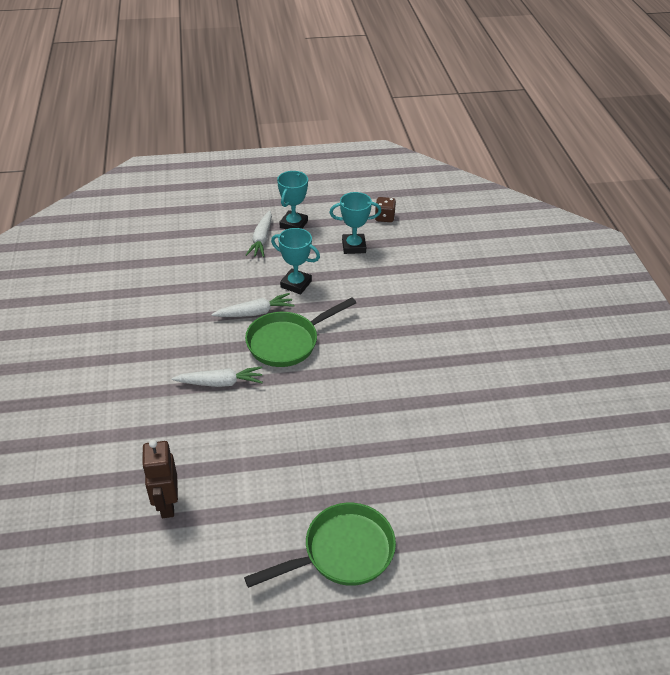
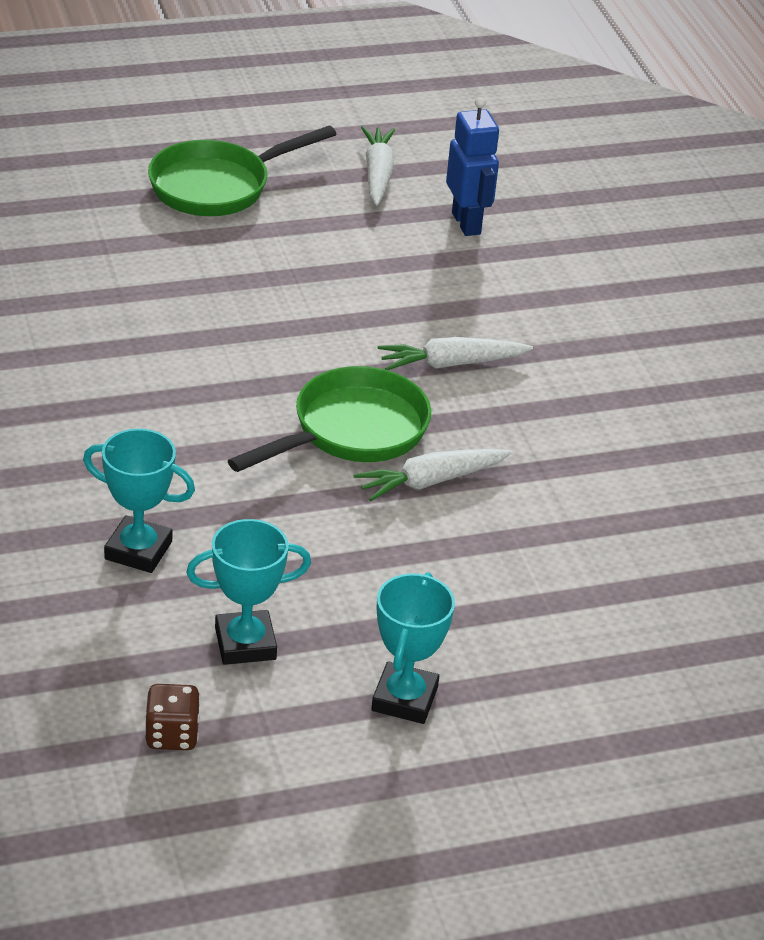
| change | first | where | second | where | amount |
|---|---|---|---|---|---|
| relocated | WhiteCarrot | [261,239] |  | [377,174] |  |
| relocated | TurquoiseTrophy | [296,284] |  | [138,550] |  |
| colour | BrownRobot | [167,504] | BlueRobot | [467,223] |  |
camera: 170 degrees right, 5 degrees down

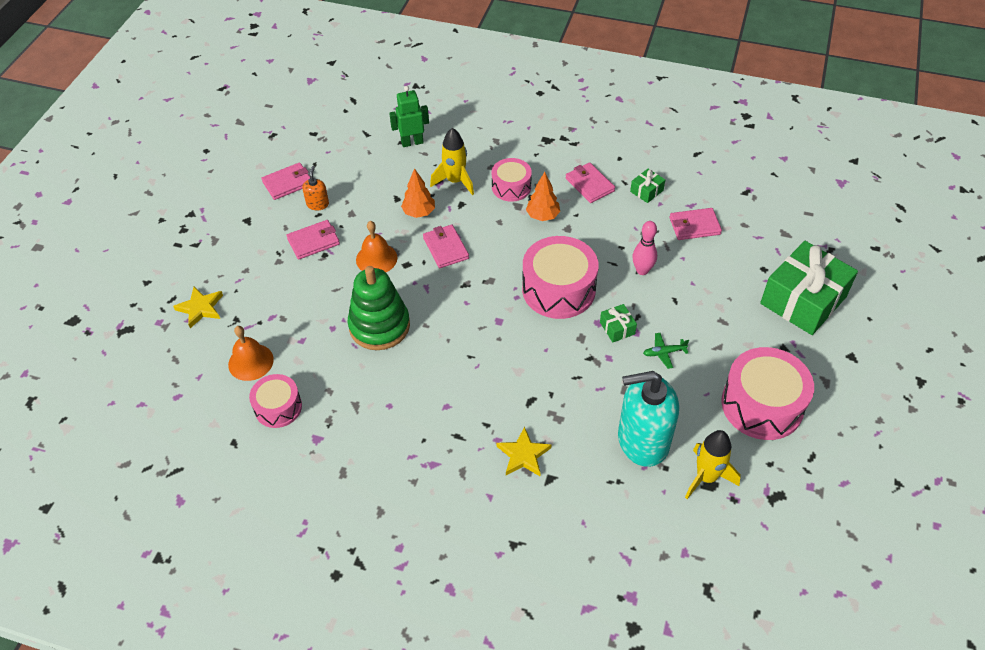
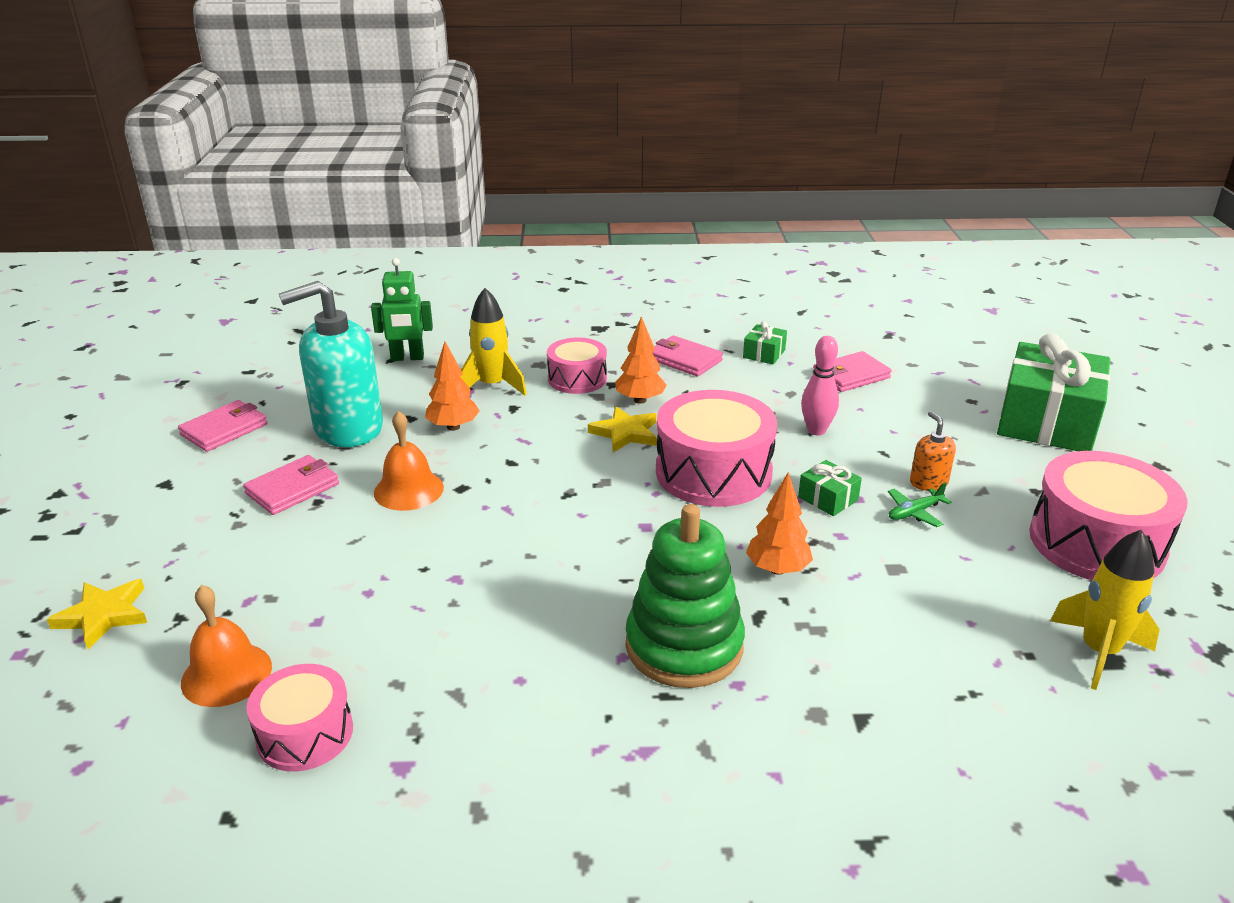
| change | first | where | second | where | amount |
|---|---|---|---|---|---|
| spun | GreenRobot | [412,142] |  | [407,358] | 150 degrees counterclockwise |
| relocated | OrangeSoapDispenser | [317,204] |  | [928,482] |  |
| missing | PinkWallet | [445,248] |  |  |  |
| relocated | GreenStackingToy | [379,326] |  | [684,646] |  |
| relocated | TurquoiseSoapDispenser | [642,440] |  | [348,428] |  |
| relocated | YellowStar | [523,455] |  | [625,433] |  |
| appeared |  |  | OrangeTree | [777,569] |  |
camera: 20 degrees left, 20 degrees down

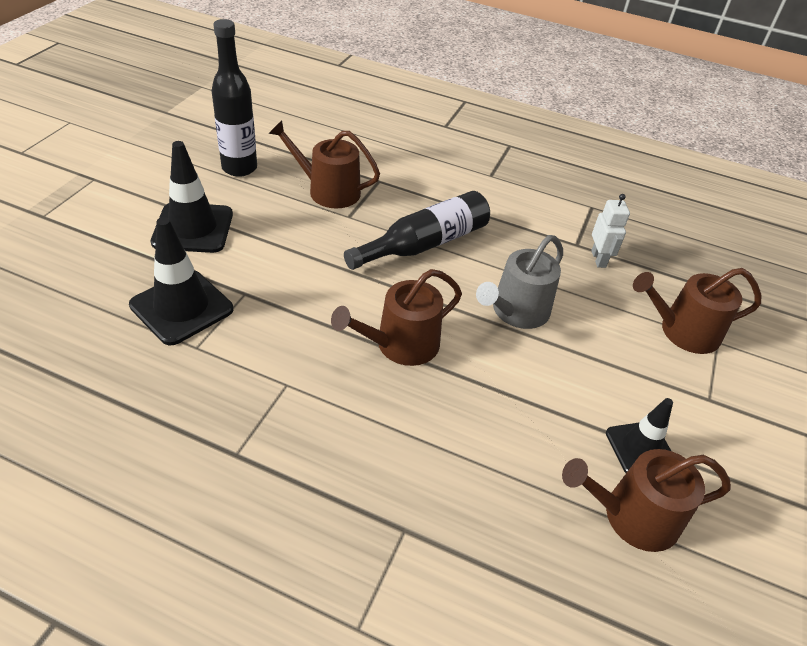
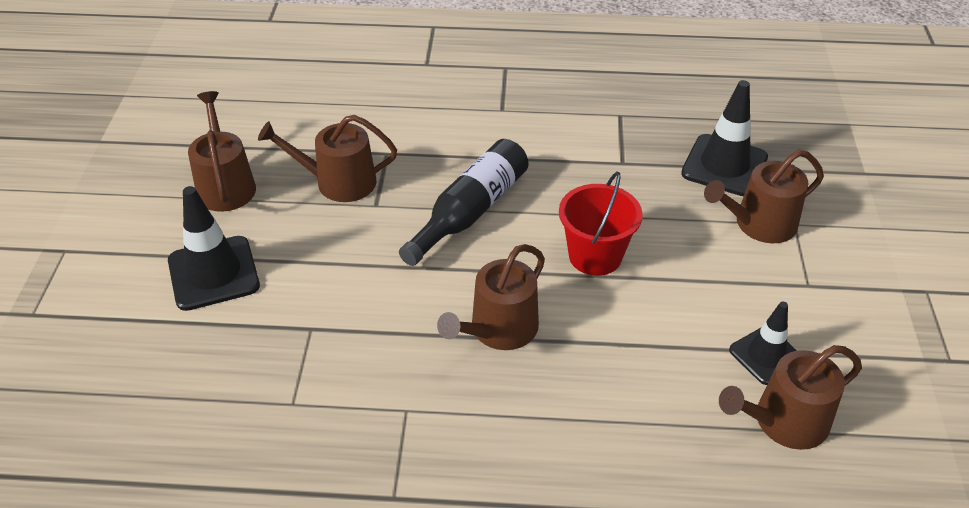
| change | first | where | second | where | amount |
|---|---|---|---|---|---|
| exchanged | BlackBottle | [239,168] | BrownWateringCan | [225,185] |  |
| missing | WhiteRobot | [598,259] |  |  |  |
| relocated | BlackTrafficCone | [182,307] |  | [724,165] |  |
| exchanged | GreyWateringCan | [516,311] | RedBucket | [595,256] |  |
camera: 15 degrees left, 0 degrees up

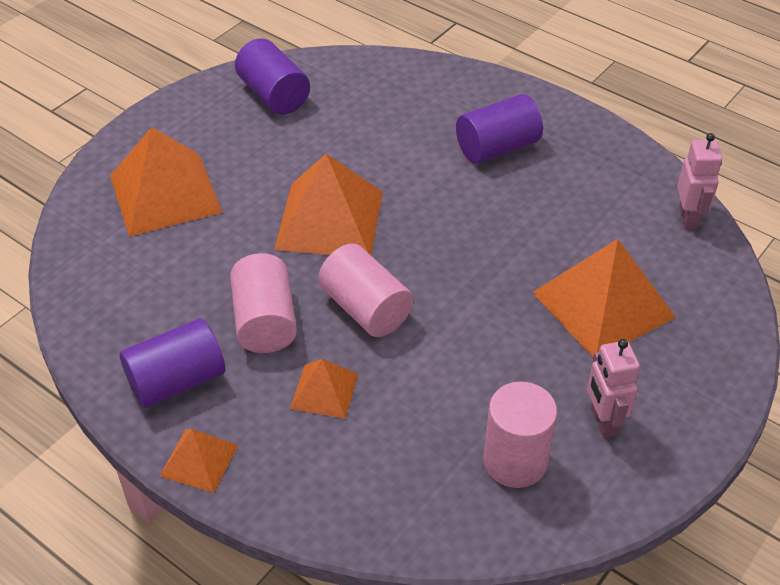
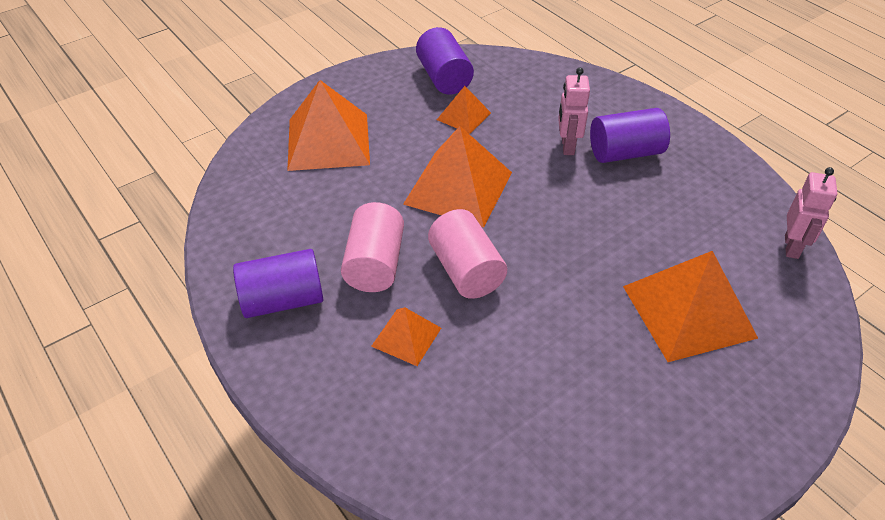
| change | first | where | second | where | amount |
|---|---|---|---|---|---|
| relocated | PinkRobot | [603,421] |  | [567,146] |  |
| missing | PinkCylinder | [515,461] |  |  |  |
| relocated | OrangePyramid | [199,460] |  | [464,116] |  |
camera: 15 degrees right, 0 degrees up

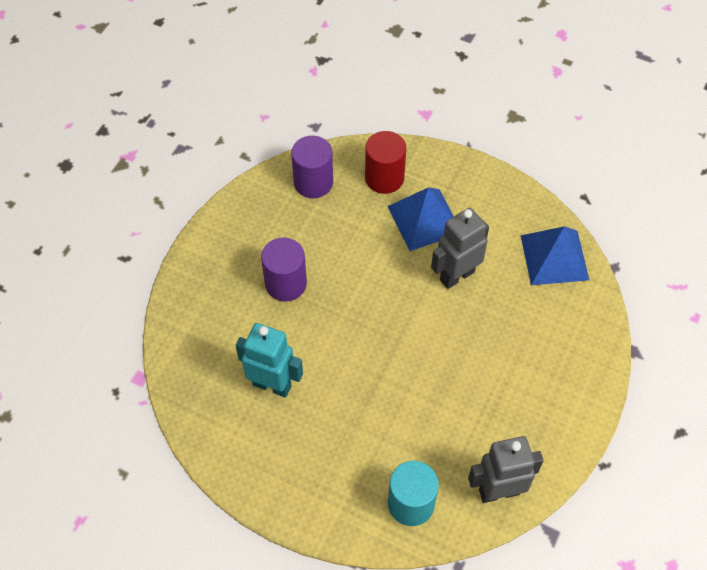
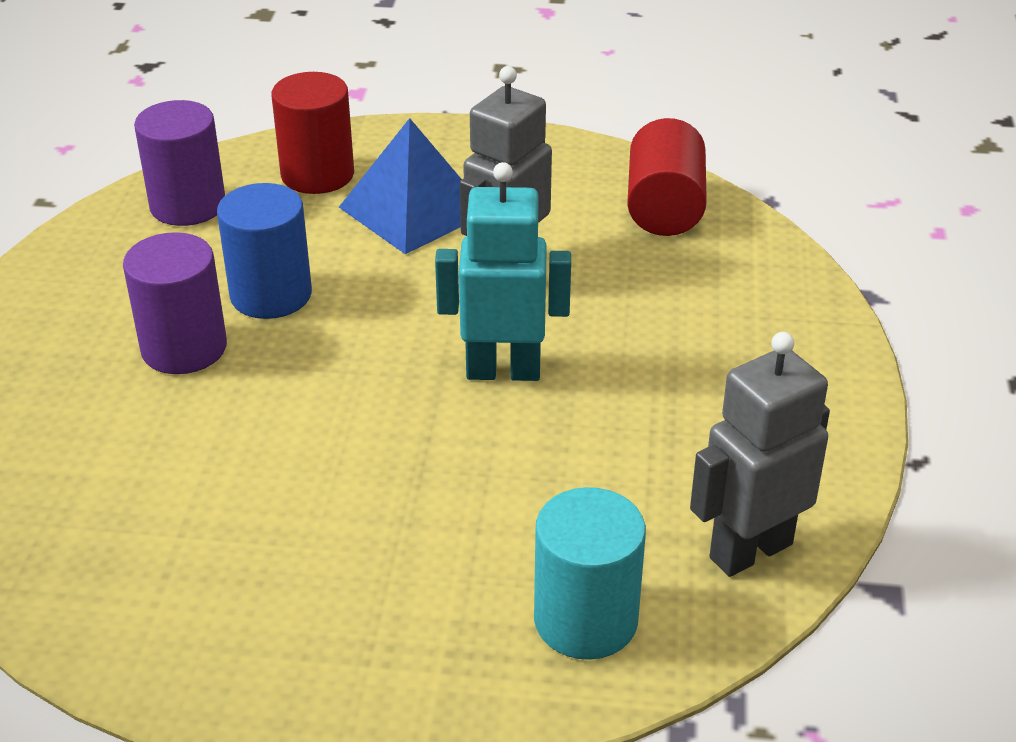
| change | first | where | second | where | amount |
|---|---|---|---|---|---|
| exchanged | BluePyramid | [554,257] | RedCylinder | [664,208] |  |
| relocated | TurquoiseRobot | [272,385] |  | [503,371] |  |
| appeared |  |  | BlueCylinder | [271,295] |  |
camera: 20 degrees left, 20 degrees down

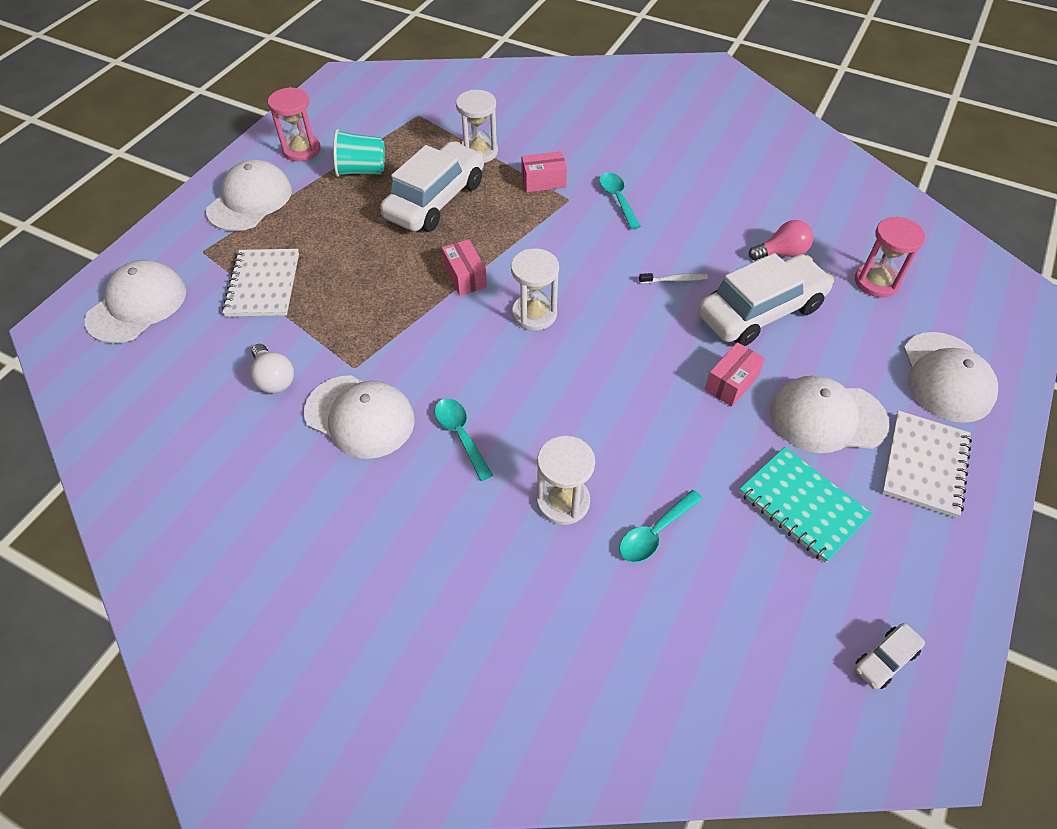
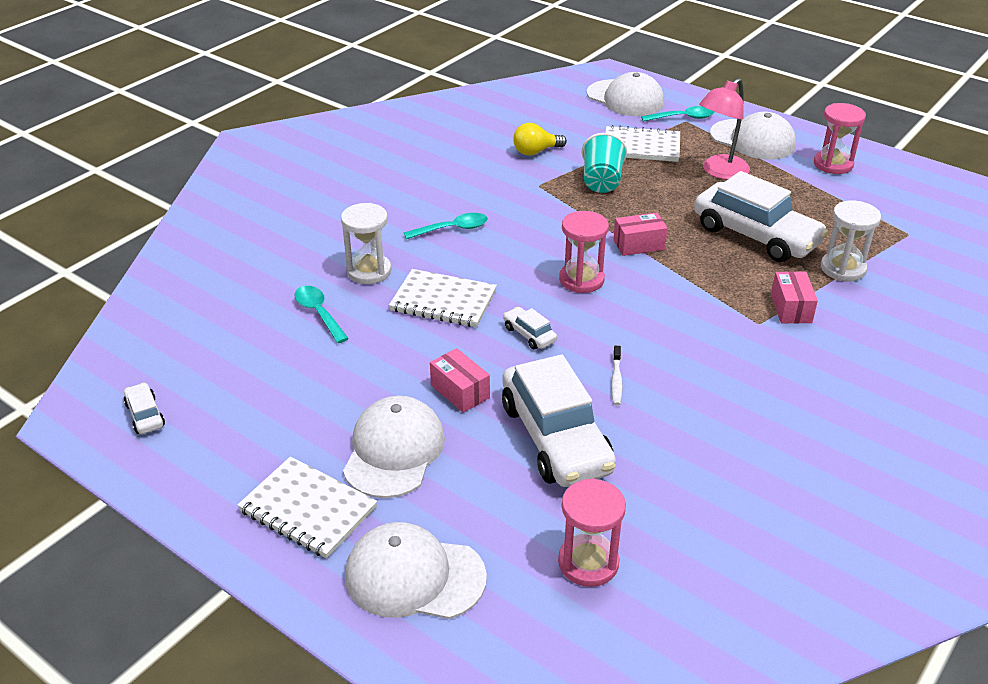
| change | first | where | second | where | amount |
|---|---|---|---|---|---|
| relocated | TurquoiseCup | [361,171] |  | [601,182] |  |
| relocated | TurquoiseSpoon | [617,199] |  | [683,118] |  |
| missing | PinkLightBulb | [781,253] |  |  |  |
| colour | WhiteHourglass | [534,314] | PinkHourglass | [581,279] |  |
| colour | WhiteLightBulb | [274,379] | YellowLightBulb | [535,152] |  |
| missing | WhiteCap | [360,416] |  |  |  |
| missing | TurquoiseNotebook | [802,505] |  |  |  |
| appeared |  |  | PinkLamp | [719,172] |  |
| appeared |  |  | WhiteNotebook | [443,301] |  |
| appeared |  |  | WhiteCar | [529,334] |  |
camera: 100 degrees right, 15 degrees down

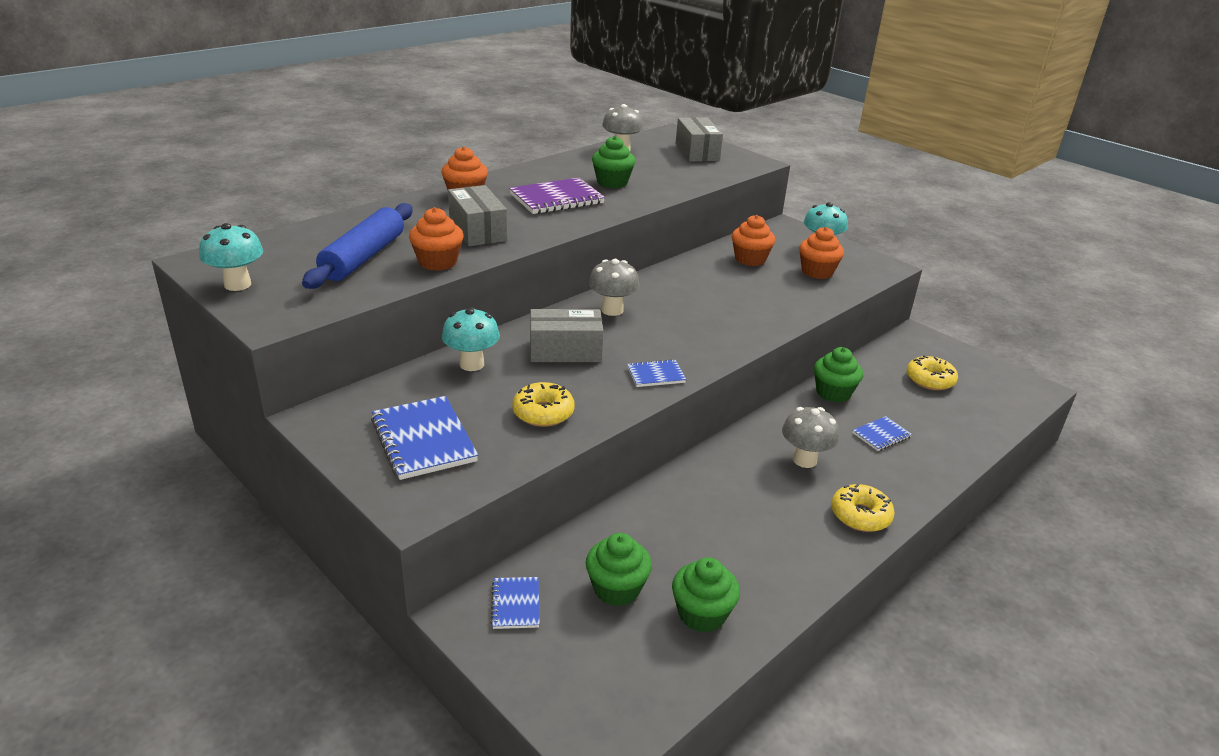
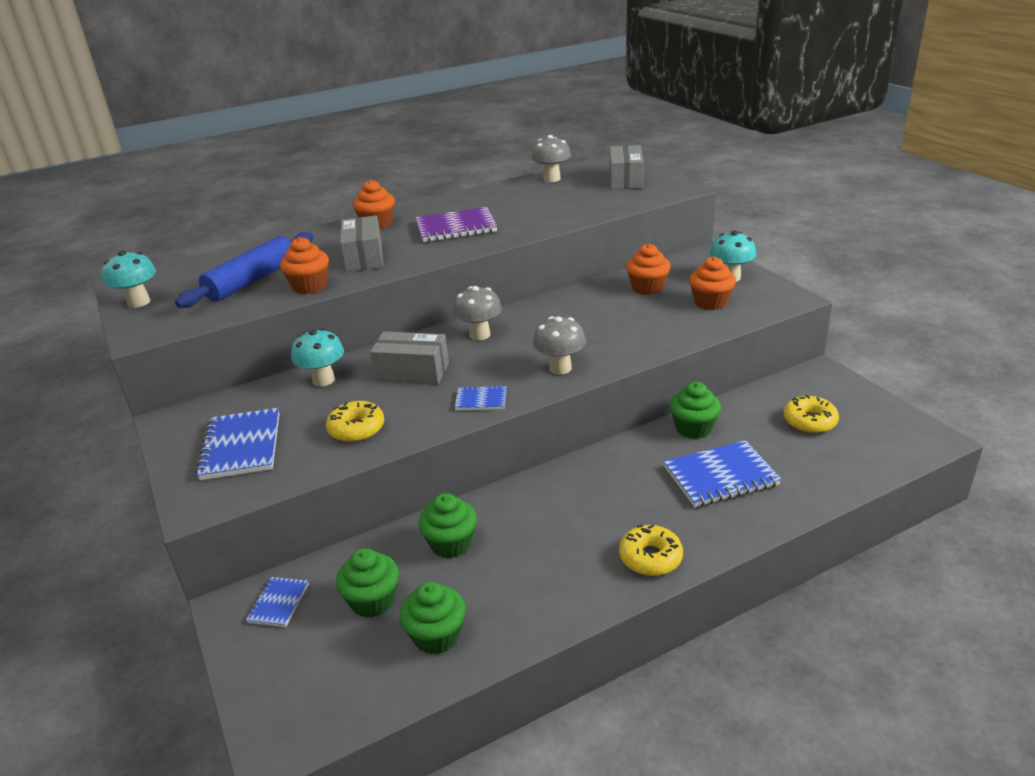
| change | first | where | second | where | amount |
|---|---|---|---|---|---|
| relocated | GreenCupcake | [612,182] |  | [451,544] |  |
| relocated | GreyMushroom | [804,460] |  | [560,368] |  |
| size | BlueNotebook | [881,435] |  | [720,476] | x1.86 |
camera: 20 degrees right, 0 degrees up

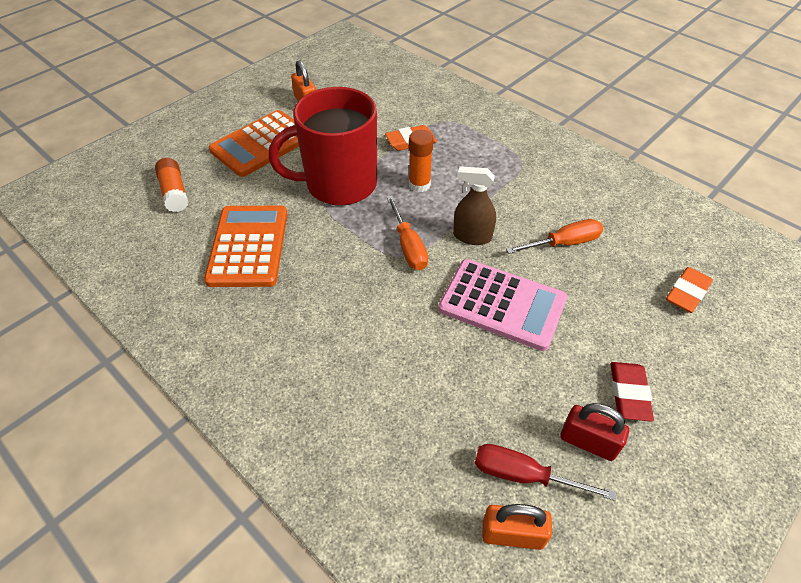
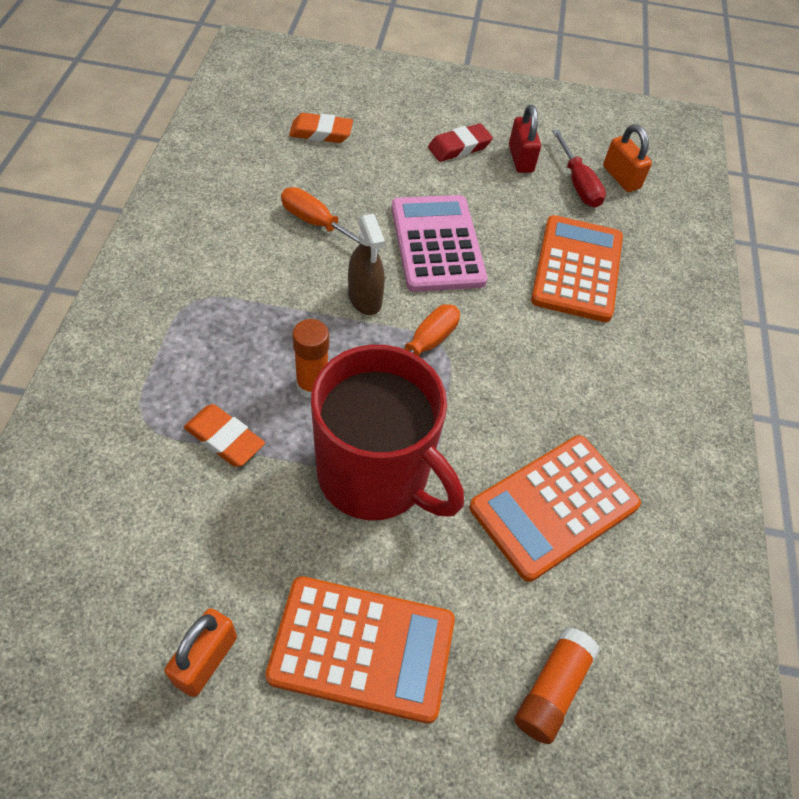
| change | first | where | second | where | amount |
|---|---|---|---|---|---|
| appeared |  |  | OrangeCalculator | [577,269] |  |
camera: 130 degrees left, 5 degrees up

